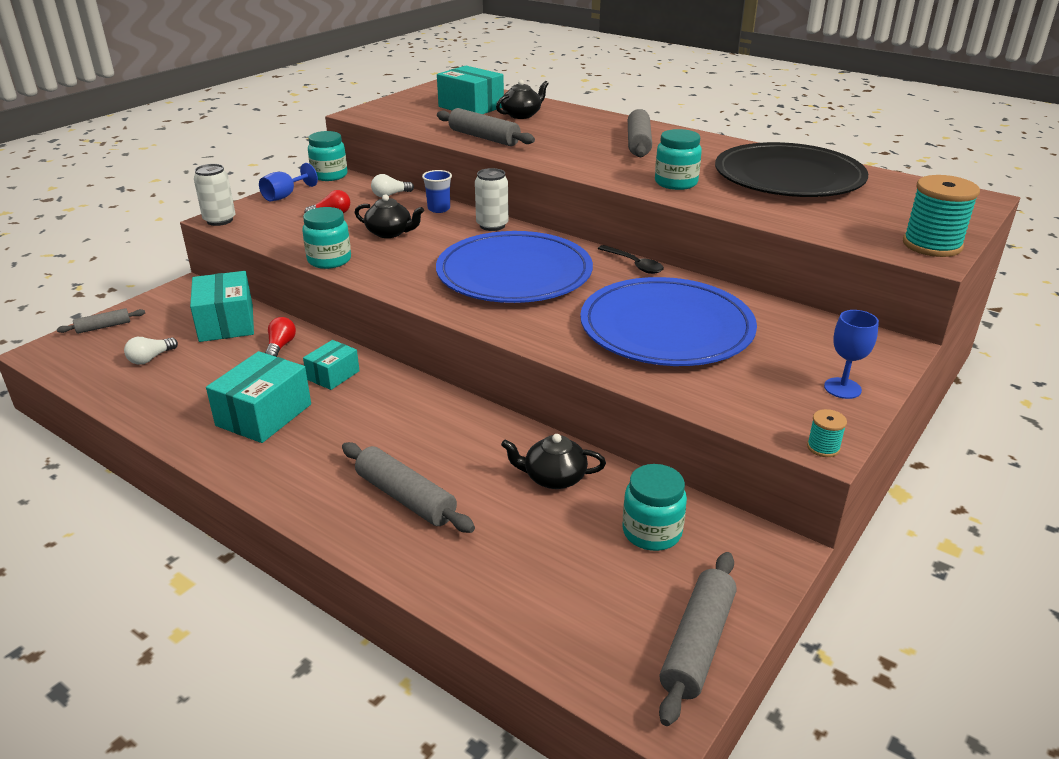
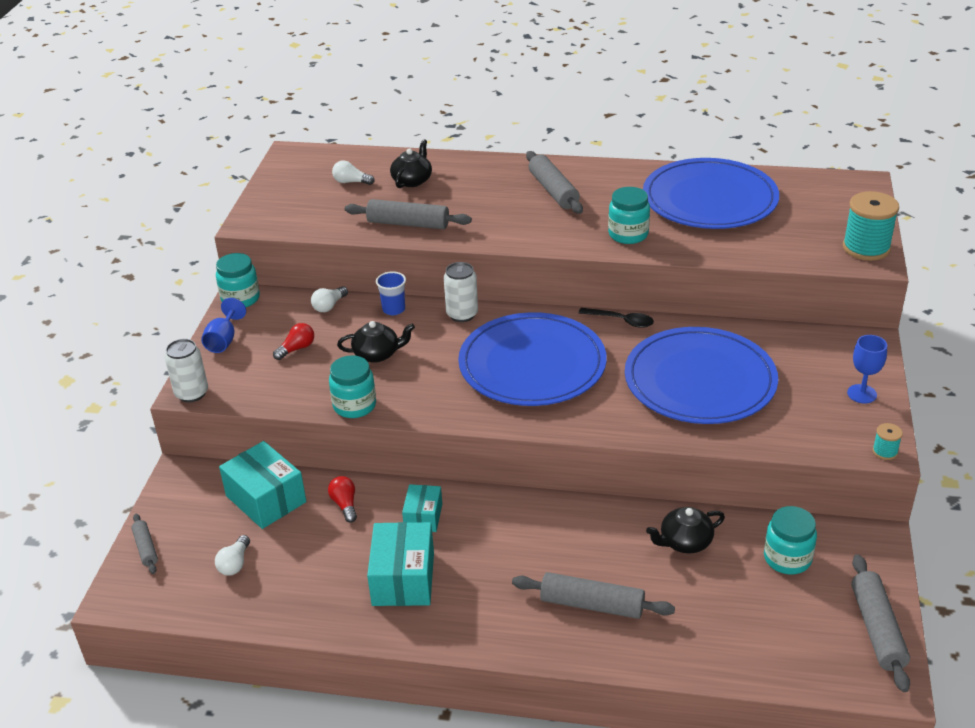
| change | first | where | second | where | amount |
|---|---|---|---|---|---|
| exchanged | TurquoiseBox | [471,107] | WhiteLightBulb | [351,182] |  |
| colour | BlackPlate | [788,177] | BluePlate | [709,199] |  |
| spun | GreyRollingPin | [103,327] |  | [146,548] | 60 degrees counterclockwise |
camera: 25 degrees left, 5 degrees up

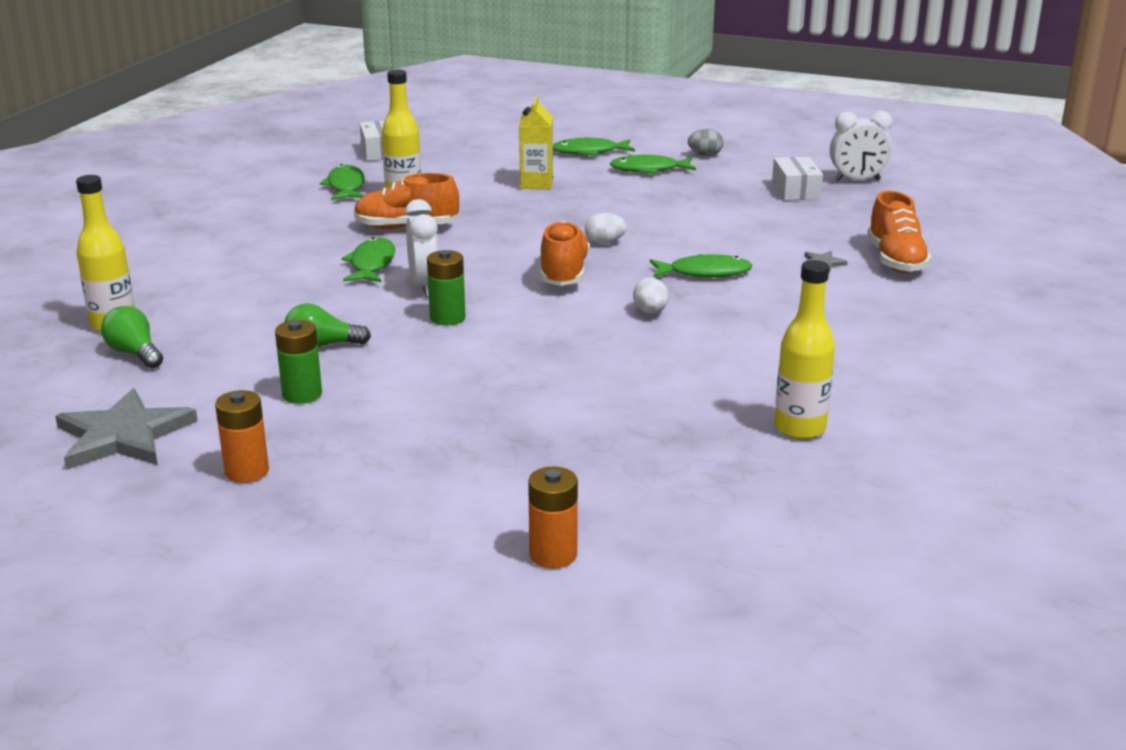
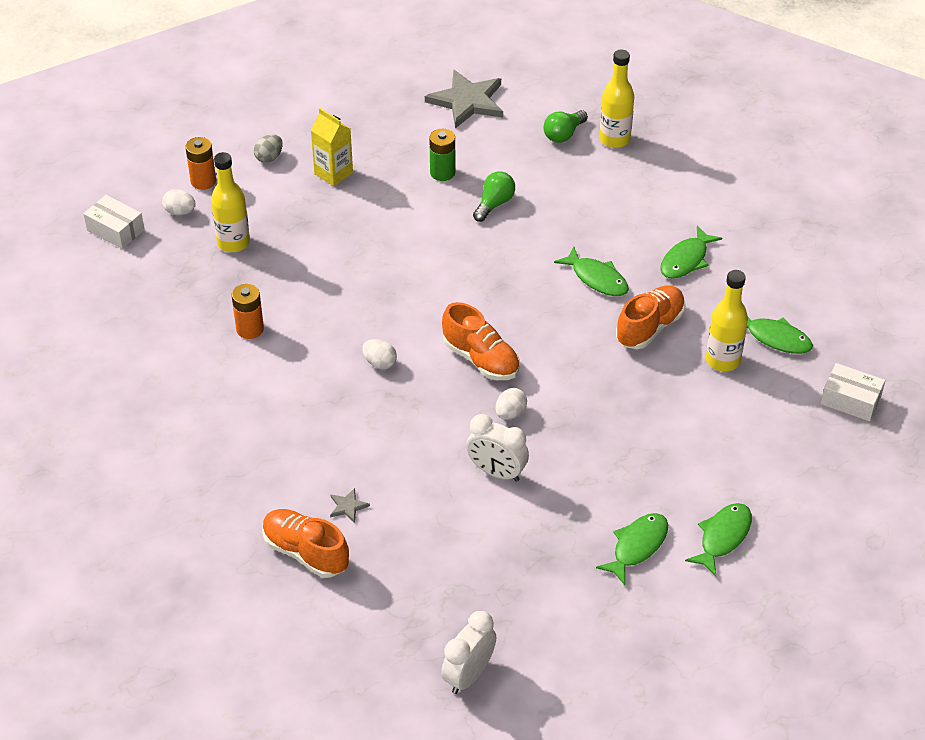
| change | first | where | second | where | amount |
|---|---|---|---|---|---|
| relocated | YellowCarton | [536,184] |  | [333,173] |  |
| relocated | GreyEgg | [705,155] |  | [269,157] |  |
| relocated | WhiteBox | [796,190] |  | [115,230] |  |
| relocated | WhiteClock | [424,287] |  | [496,472] |  |
| missing | GreenBattery | [447,318] |  |  |  |
| relocated | GreenFish | [704,273] |  | [686,260] |  |
| relocated | YellowBottle | [799,428] |  | [233,243] |  |
| spun | GreenLightBulb | [135,353] |  | [563,134] | 135 degrees clockwise |
| relocated | OrangeBattery | [247,471] |  | [250,329] |  |
| appeared |  |  | WhiteEgg | [180,212] |  |
camera: 130 degrees right, 20 degrees up

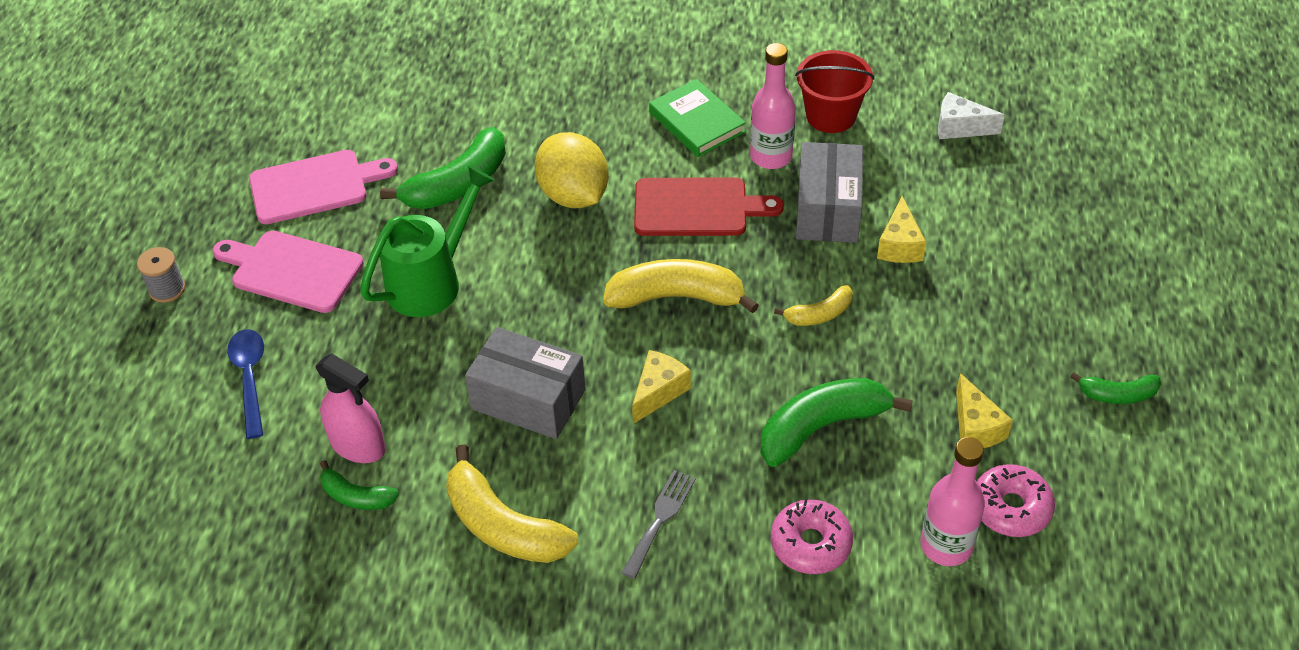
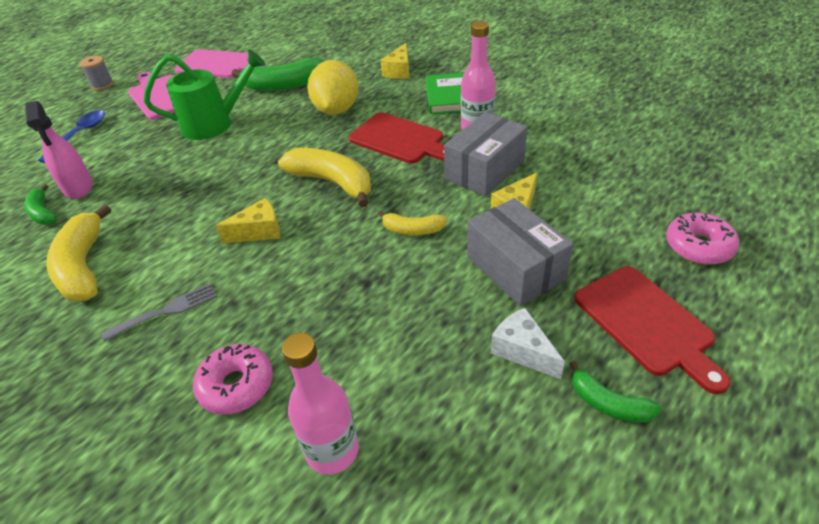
| change | first | where | second | where | amount |
|---|---|---|---|---|---|
| missing | RedBucket | [831,116] |  |  |  |
| relocated | WhiteCheese | [960,127] |  | [522,351] |  |
| relocated | GreyBox | [528,399] |  | [515,268] |  |
| relocated | YellowCheese | [975,427] |  | [399,71] |  |
| missing | GreenBanana | [821,427] |  |  |  |
| relocated | PinkDonut | [1011,508] |  | [698,246] |  |
| appeared |  |  | RedCuttingBoard | [646,323] |  |
camera: 35 degrees right, 5 degrees down

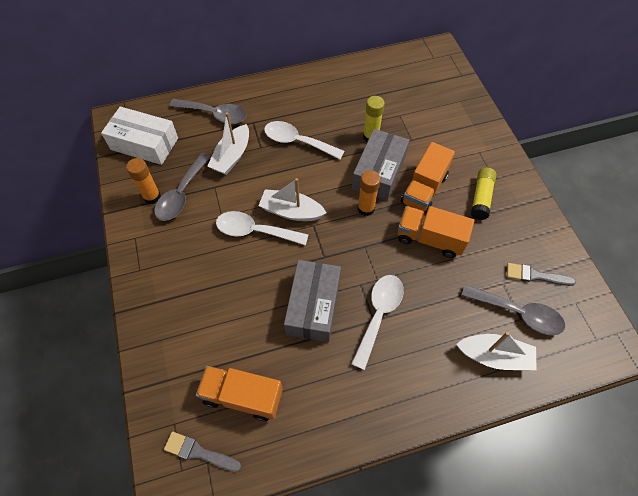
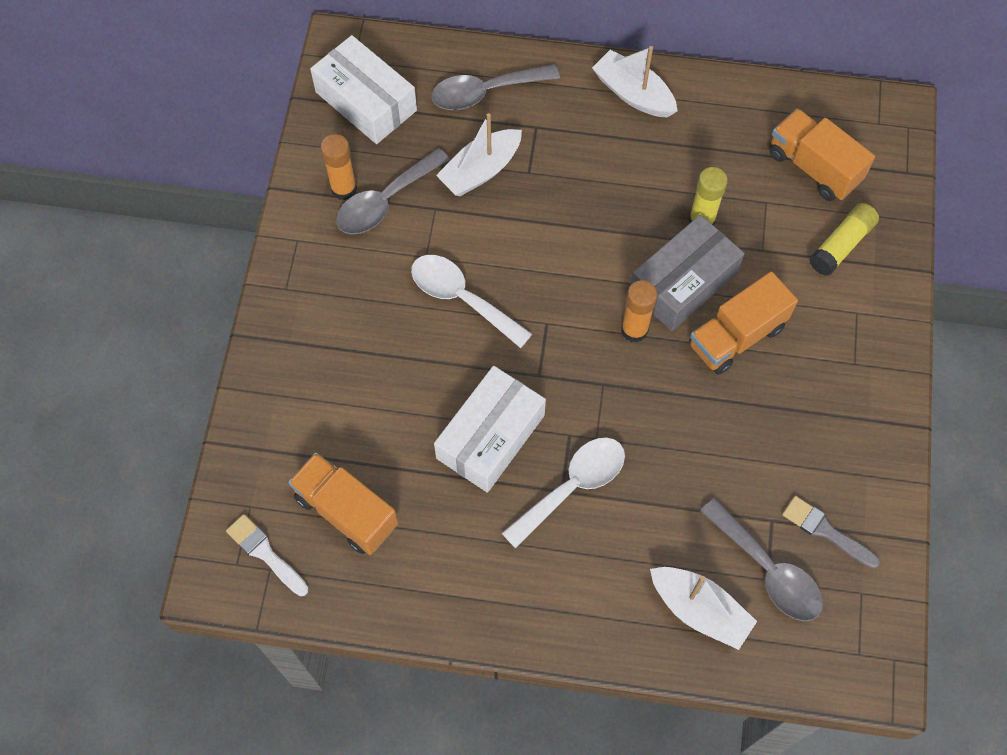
| change | first | where | second | where | amount |
|---|---|---|---|---|---|
| spun | GreySpoon | [214,114] |  | [485,92] | 120 degrees clockwise |
| missing | WhiteSpoon | [297,142] |  |  |  |
| relocated | YellowGlueStick | [481,198] |  | [841,245] |  |
| relocated | WhiteBoat | [291,211] |  | [633,94] |  |
| relocated | OrangeTruck | [430,239] |  | [813,167] |  |
| colour | GreyBox | [313,306] | WhiteBox | [490,436] |  |
| colour | GreyBrush | [199,452] | WhiteBrush | [265,553] |  |
camera: 25 degrees right, 5 degrees up

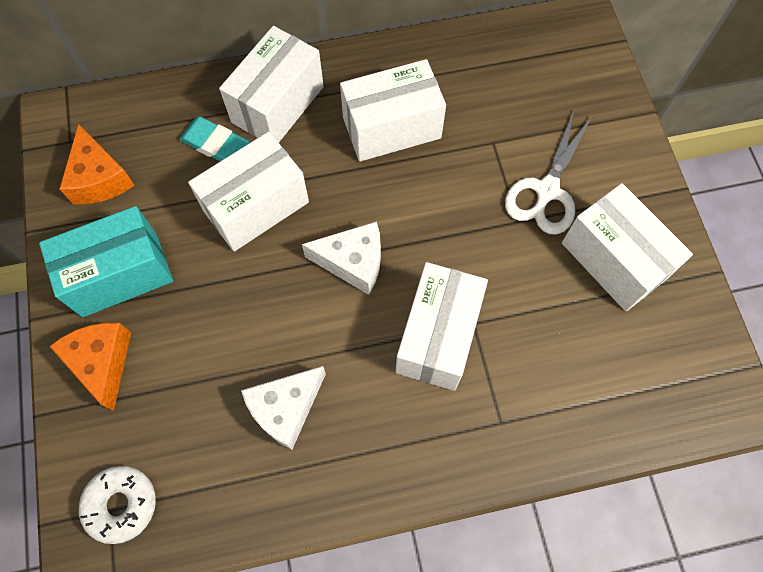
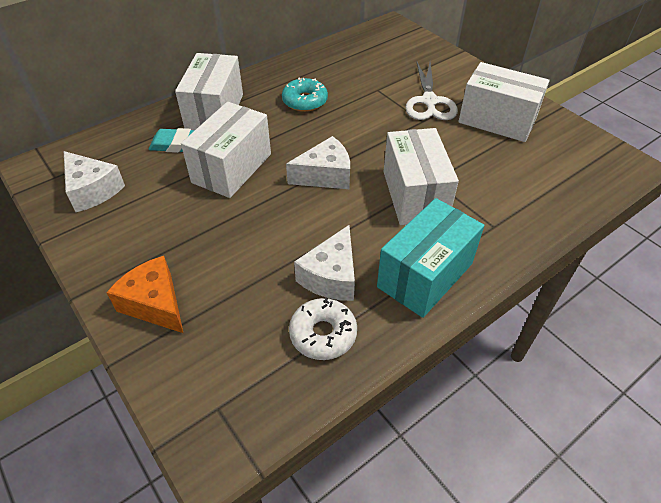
| change | first | where | second | where | amount |
|---|---|---|---|---|---|
| exchanged | WhiteBox | [392,128] | TurquoiseDonut | [305,101] |  |
| colour | OrangeCheese | [100,178] | WhiteCheese | [92,190] |  |
| relocated | TurquoiseBox | [120,274] |  | [425,275] |  |
| relocated | WhiteDonut | [121,504] |  | [323,334] |  |
camera: 25 degrees left, 20 degrees down

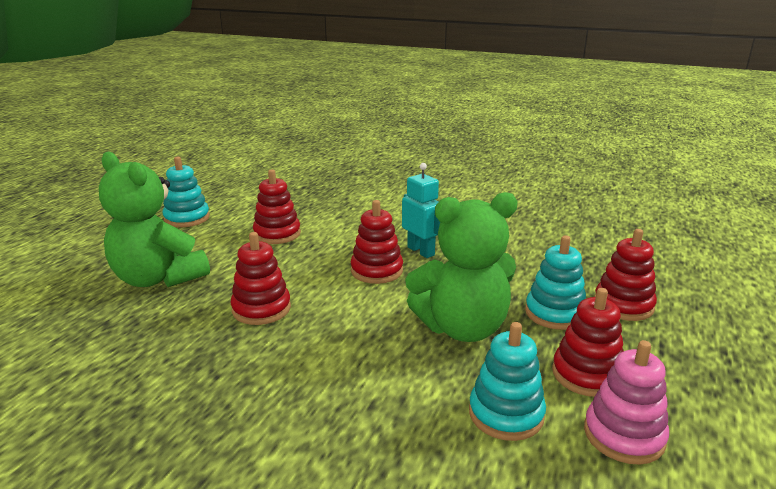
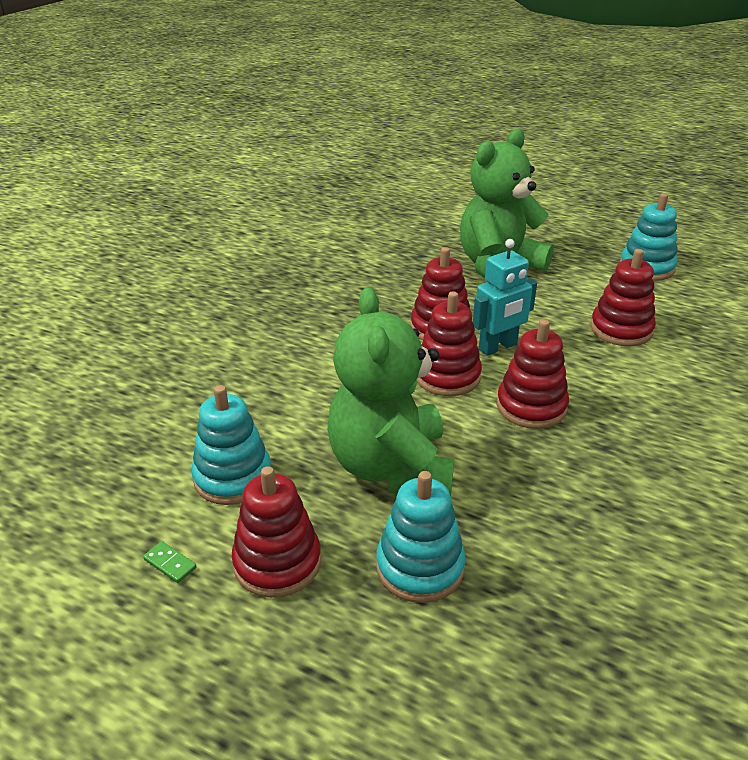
| change | first | where | second | where | amount |
|---|---|---|---|---|---|
| relocated | TurquoiseRobot | [421,251] |  | [498,347] |  |
| relocated | RedStackingToy | [623,305] |  | [447,376] |  |
| exchanged | PinkStackingToy | [624,435] | GreenDomino | [170,564] |  |
camera: 95 degrees right, 10 degrees up

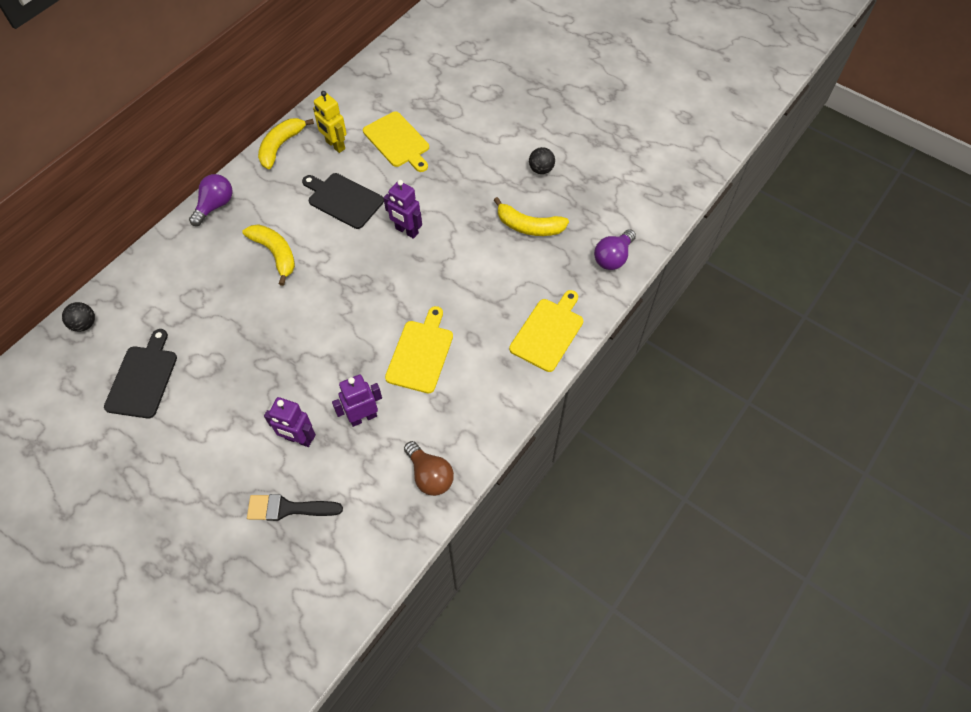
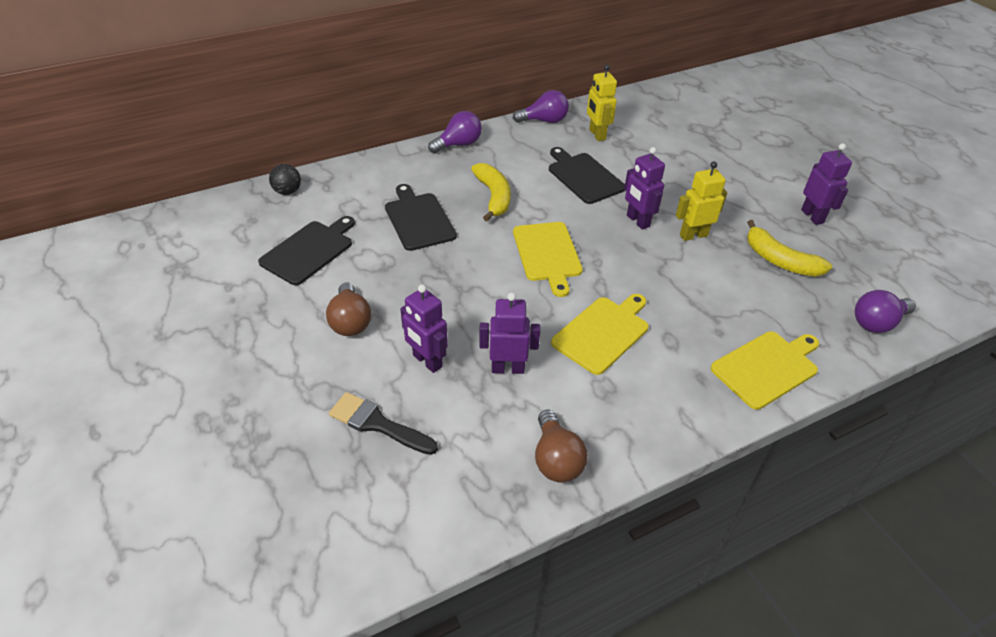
| change | first | where | second | where | amount |
|---|---|---|---|---|---|
| relocated | YellowCuttingBoard | [397,141] |  | [547,254] |  |
| exchanged | YellowBanana | [281,146] | PurpleLightBulb | [544,121] |  |
| exchanged | BlackBall | [541,169] | PurpleRobot | [812,216] |  |
| appeared |  |  | YellowRobot | [693,235] |  |
| appeared |  |  | BlackCuttingBoard | [419,219] |  |
| appeared |  |  | BrownLightBulb | [350,321] |  |
camera: 25 degrees right, 15 degrees down

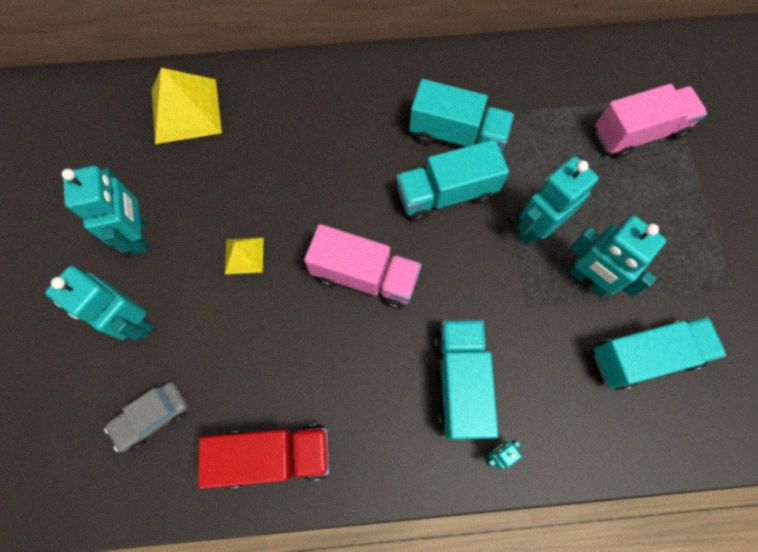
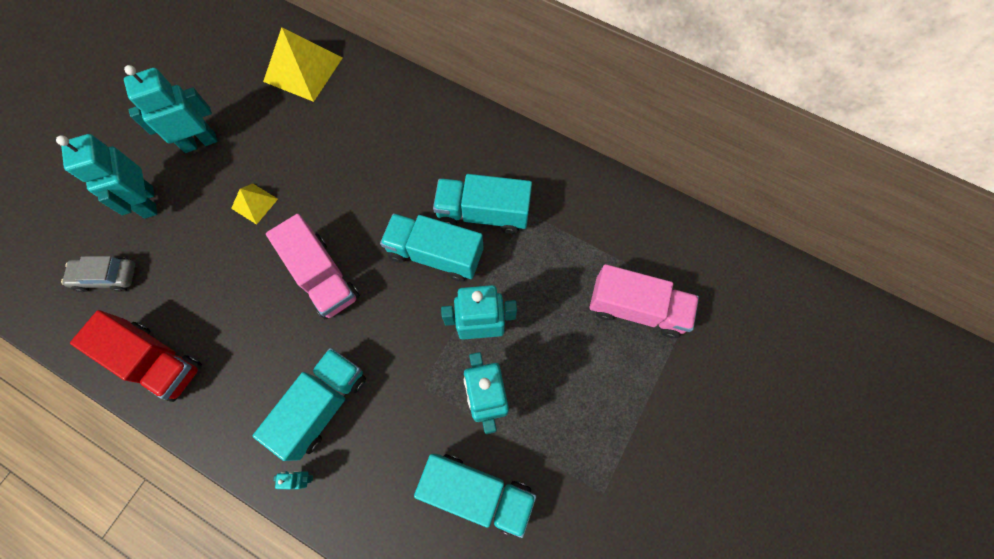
| change | first | where | second | where | amount |
|---|---|---|---|---|---|
| spun | TurquoiseTruck | [457,135] |  | [483,213] | 135 degrees clockwise |
| spun | TurquoiseRobot | [139,235] |  | [200,142] | 135 degrees counterclockwise |
camera: 35 degrees right, 0 degrees up

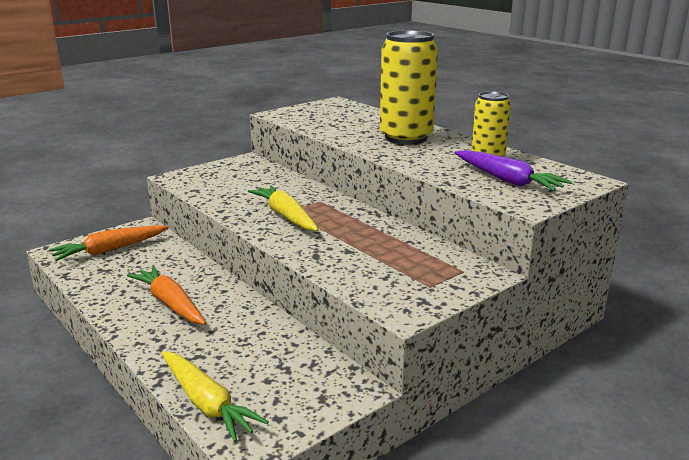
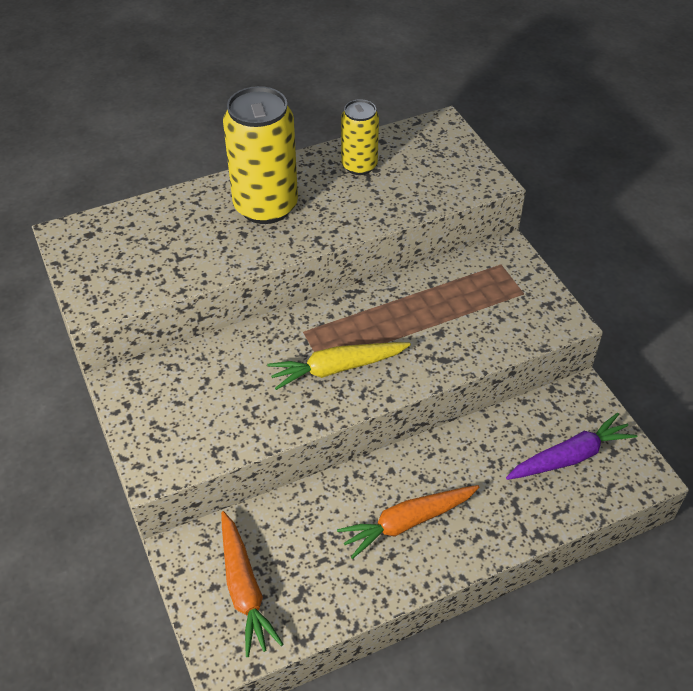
| change | first | where | second | where | amount |
|---|---|---|---|---|---|
| relocated | PurpleCarrot | [507,180] |  | [570,456] |  |
| missing | YellowCarrot | [207,403] |  |  |  |
camera: 75 degrees left, 25 degrees up

